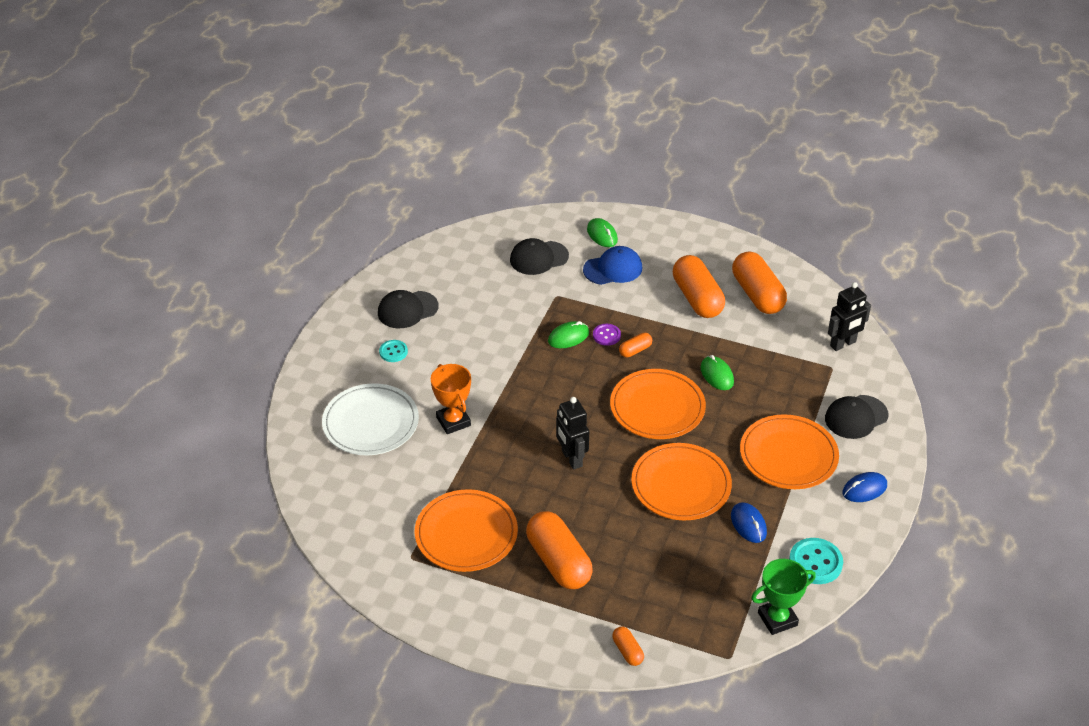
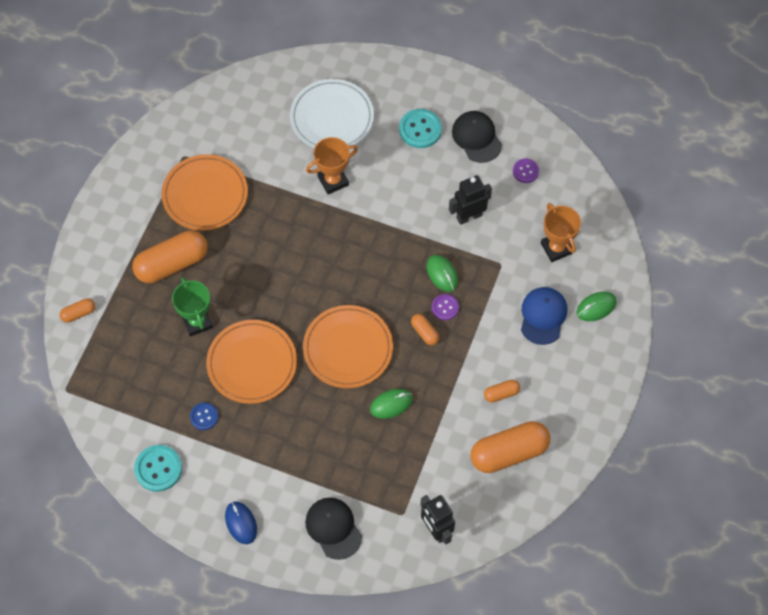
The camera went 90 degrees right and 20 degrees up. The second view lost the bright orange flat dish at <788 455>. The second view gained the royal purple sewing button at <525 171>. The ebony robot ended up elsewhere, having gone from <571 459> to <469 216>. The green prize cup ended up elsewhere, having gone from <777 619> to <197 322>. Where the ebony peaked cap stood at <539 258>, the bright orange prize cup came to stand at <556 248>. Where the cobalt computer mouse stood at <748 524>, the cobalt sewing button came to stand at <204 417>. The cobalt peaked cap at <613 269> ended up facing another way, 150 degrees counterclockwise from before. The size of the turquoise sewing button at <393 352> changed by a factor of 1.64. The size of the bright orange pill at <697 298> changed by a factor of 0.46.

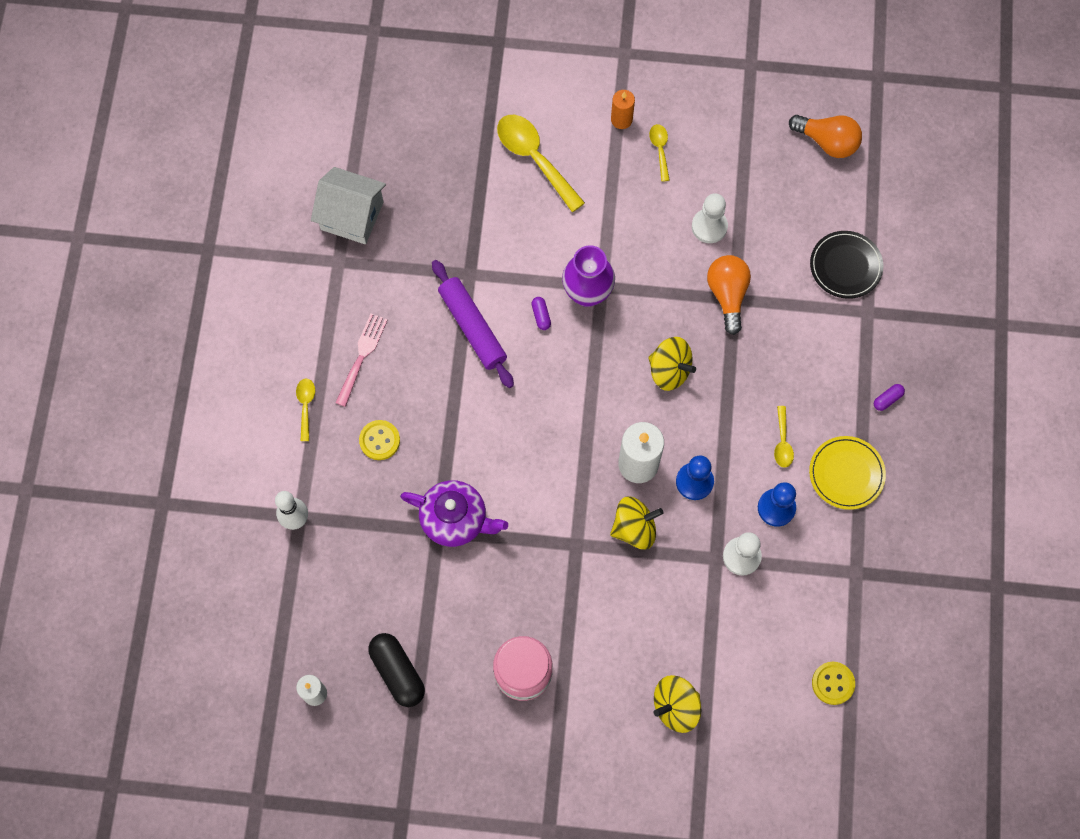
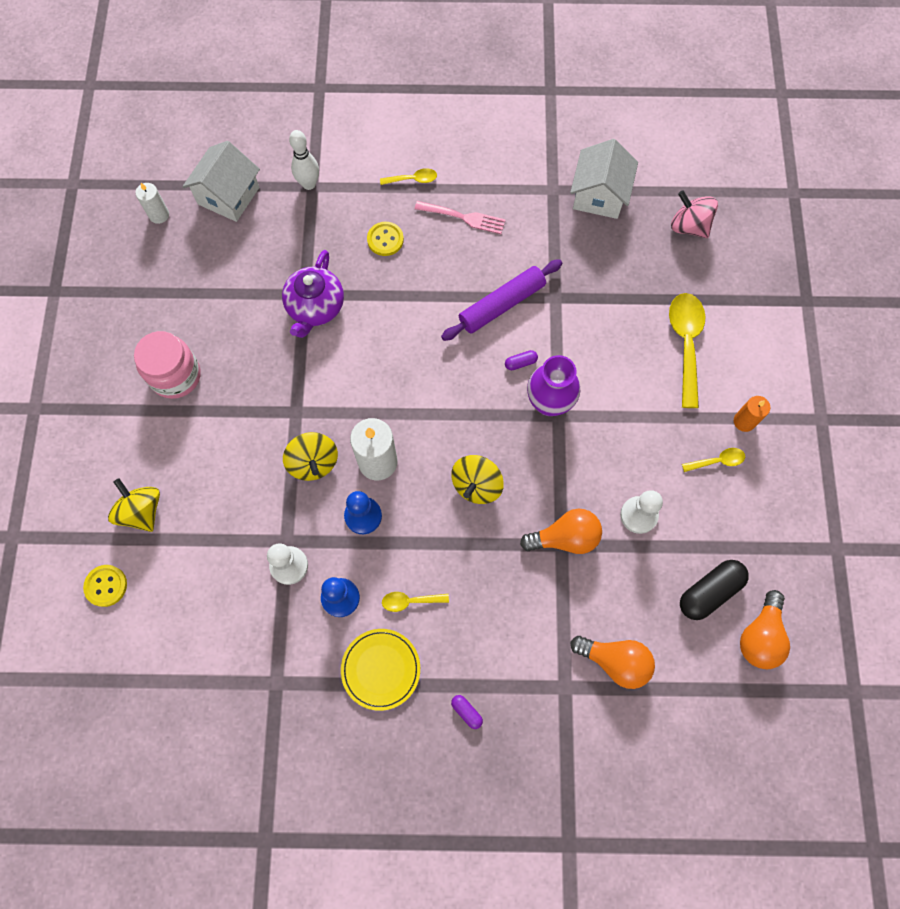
The camera went 85 degrees right and 0 degrees up. The second view gained the snow-white toy house at <228 196>. The second view gained the rosy whirligig at <689 226>. The ebony pill ended up elsewhere, having gone from <397 672> to <709 592>. The yellow sewing button ended up elsewhere, having gone from <833 683> to <106 586>. Where the ebony flat dish stood at <845 266>, the bright orange light bulb came to stand at <615 661>. The yellow spoon at <534 158> ended up facing another way, 45 degrees counterclockwise from before.

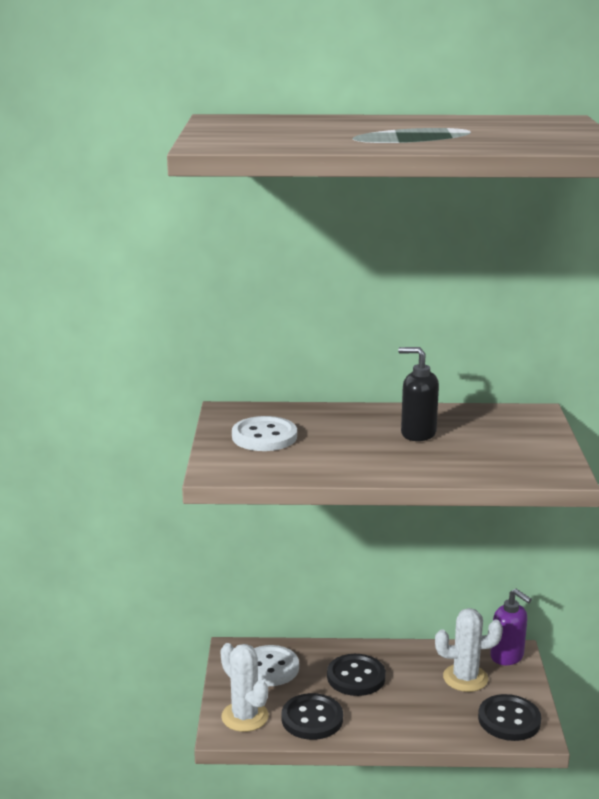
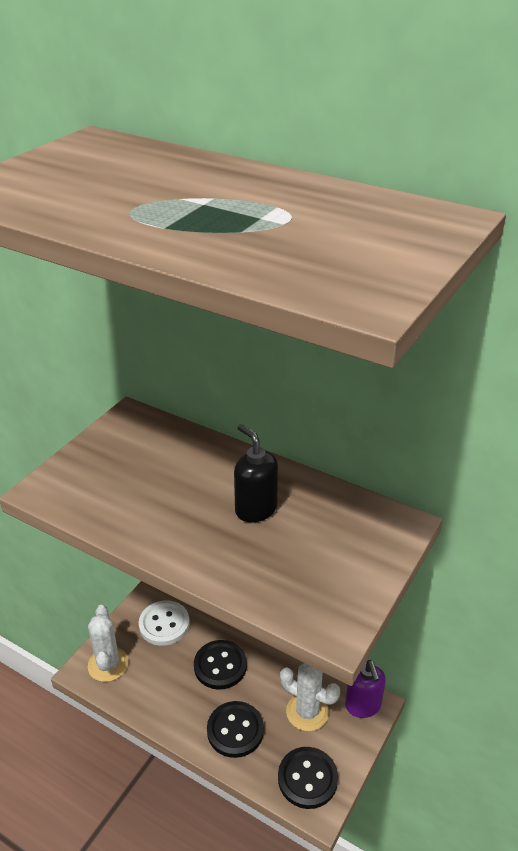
The camera went 30 degrees right and 15 degrees up. The second view lost the snow-white sewing button at <264 436>. The ebony sewing button ended up elsewhere, having gone from <312 719> to <235 730>.

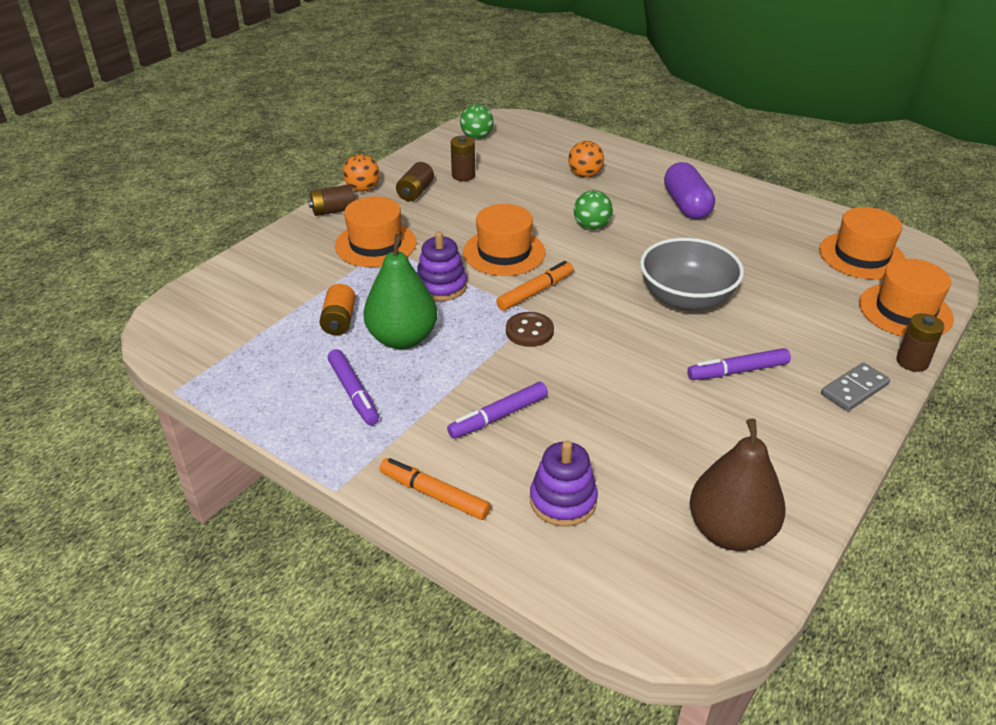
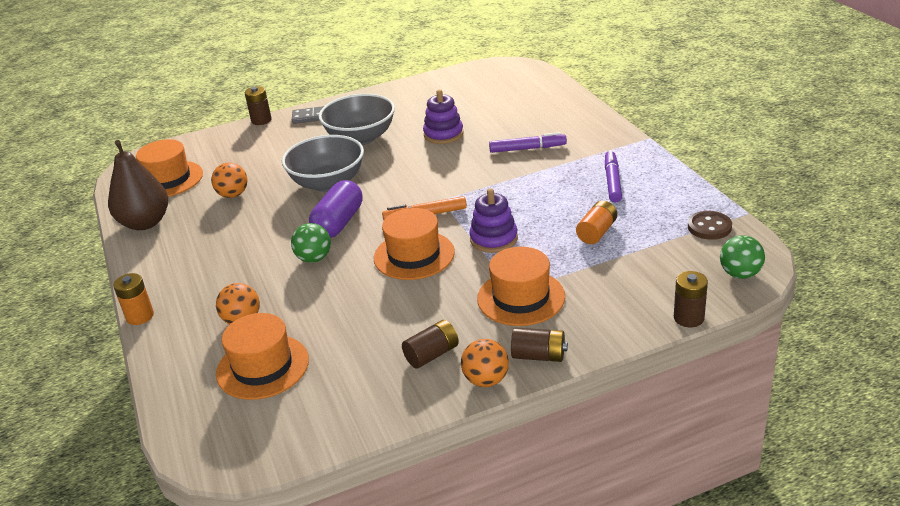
The camera went 145 degrees left and 5 degrees down. The second view lost the green toy pear at <402 338>. The second view lost the bright orange marker at <434 494>. The second view gained the bright orange AA battery at <140 316>. The second view gained the bright orange sphere at <233 195>. The russet AA battery ended up elsewhere, having gone from <463 175> to <688 318>. The green sphere ended up elsewhere, having gone from <477 137> to <740 274>. The russet sewing button ended up elsewhere, having gone from <529 331> to <709 227>. The royal purple stacking toy ended up elsewhere, having gone from <563 501> to <443 134>. The royal purple pill ended up elsewhere, having gone from <686 205> to <339 223>. The russet toy pear ended up elsewhere, having gone from <730 532> to <145 223>. The bright orange top hat ended up elsewhere, having gone from <905 311> to <262 367>. Where the royal purple marker stood at <737 371>, the grey deep dish came to stand at <361 138>.

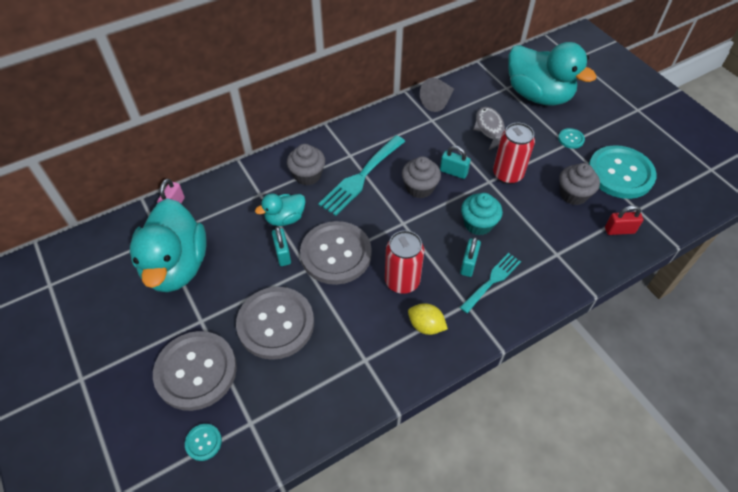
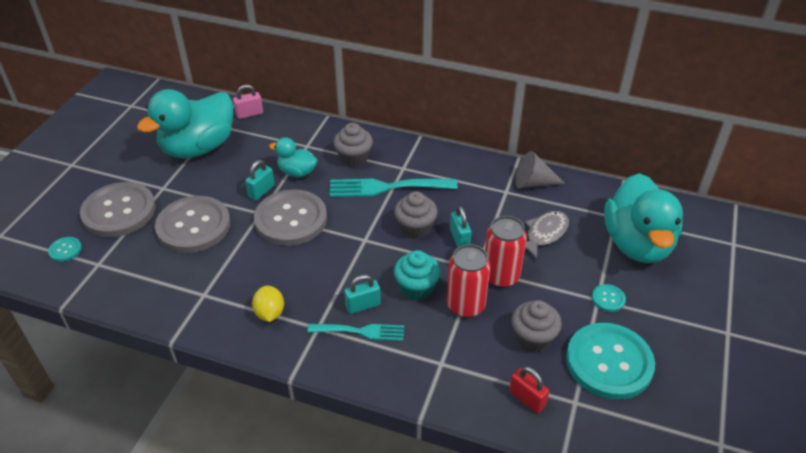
The camera went 50 degrees right and 10 degrees down. The red tin ended up elsewhere, having gone from <402 281> to <465 306>.

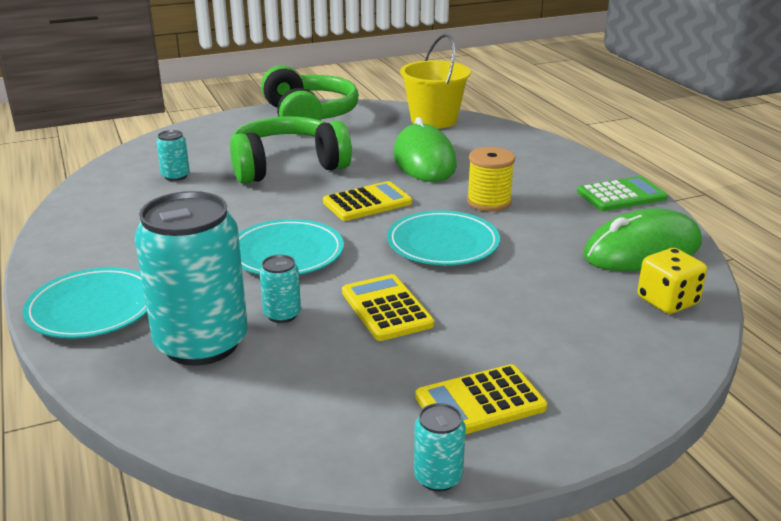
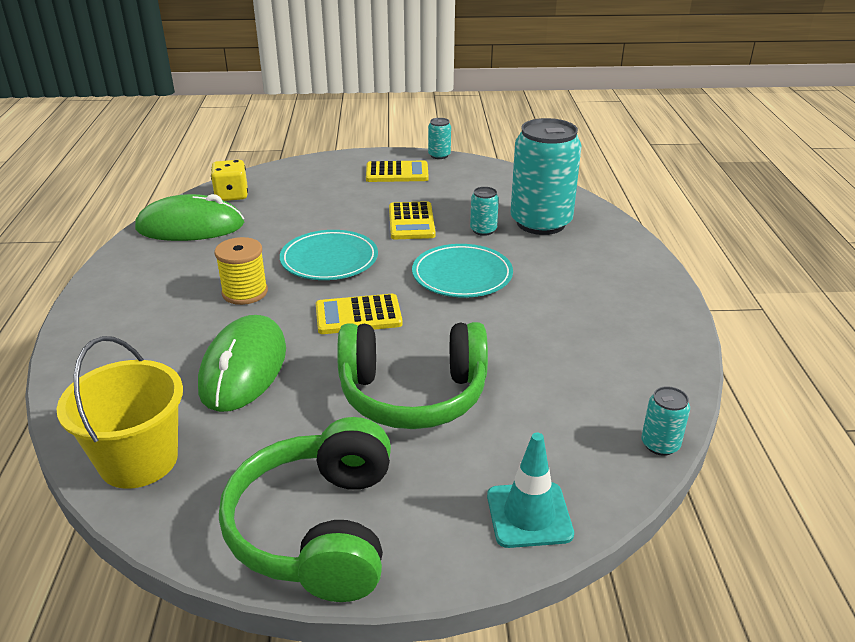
The camera went 160 degrees left and 5 degrees up. The second view lost the turquoise flat dish at <93 308>. The second view lost the green pocket calculator at <621 195>. The second view gained the turquoise road cone at <529 515>. The turquoise tin ended up elsewhere, having gone from <175 176> to <660 444>.

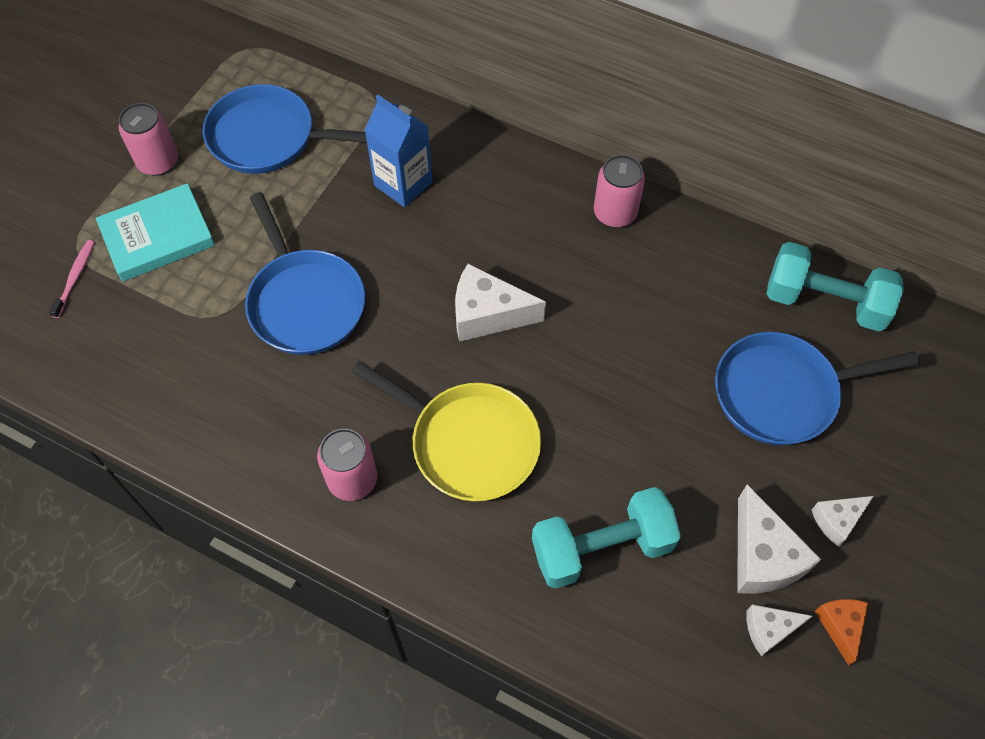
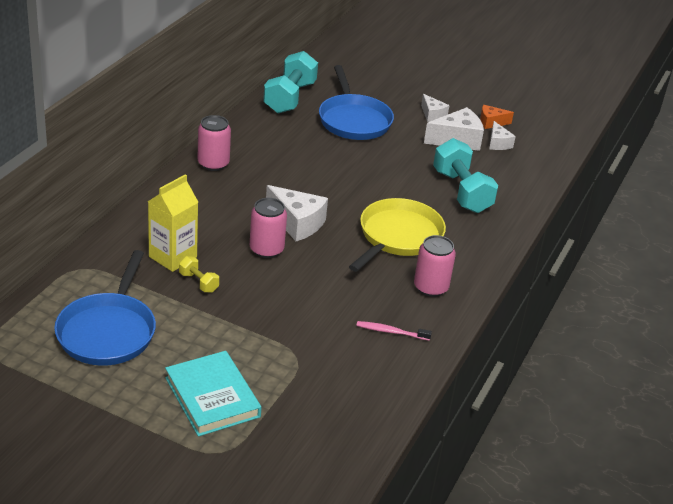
The camera went 95 degrees left and 25 degrees down. The second view lost the cobalt pan at <304 302>. The second view gained the yellow hand weight at <198 282>. The rosy dental brush ended up elsewhere, having gone from <75 278> to <391 332>. The rosy tin ended up elsewhere, having gone from <158 162> to <266 249>. What was the cobalt milk carton at <403 184> turned into the yellow milk carton at <173 257>. The snow-white piece of cheese at <487 314> ended up facing another way, 60 degrees counterclockwise from before.

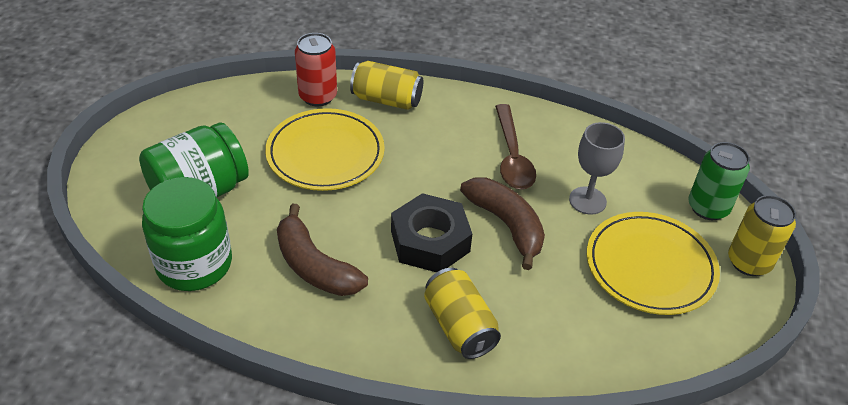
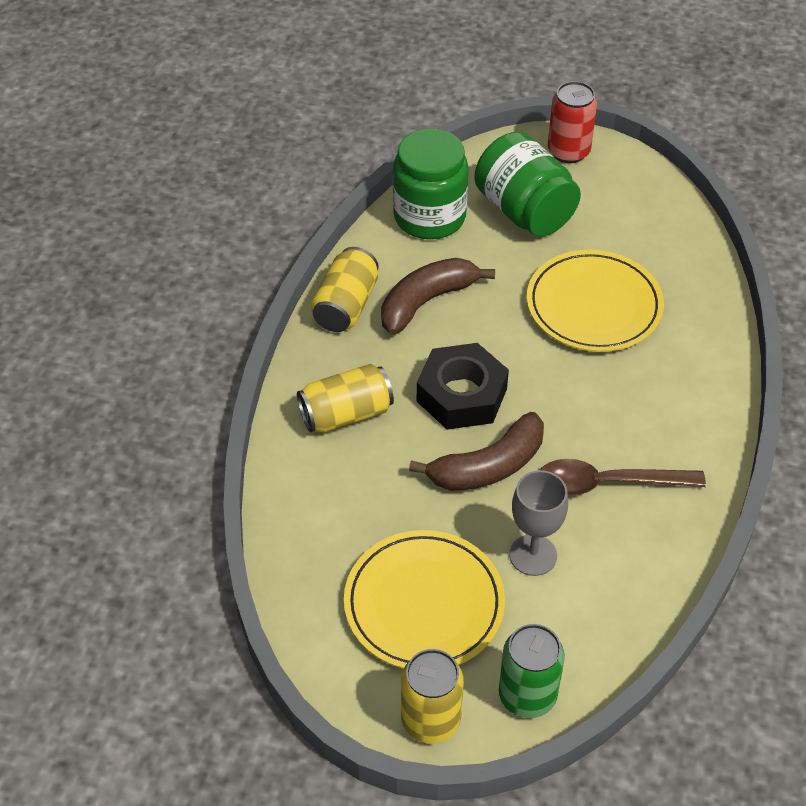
The camera went 95 degrees right and 5 degrees up. The red tin ended up elsewhere, having gone from <318 96> to <568 151>. The yellow tin ended up elsewhere, having gone from <386 100> to <346 305>.

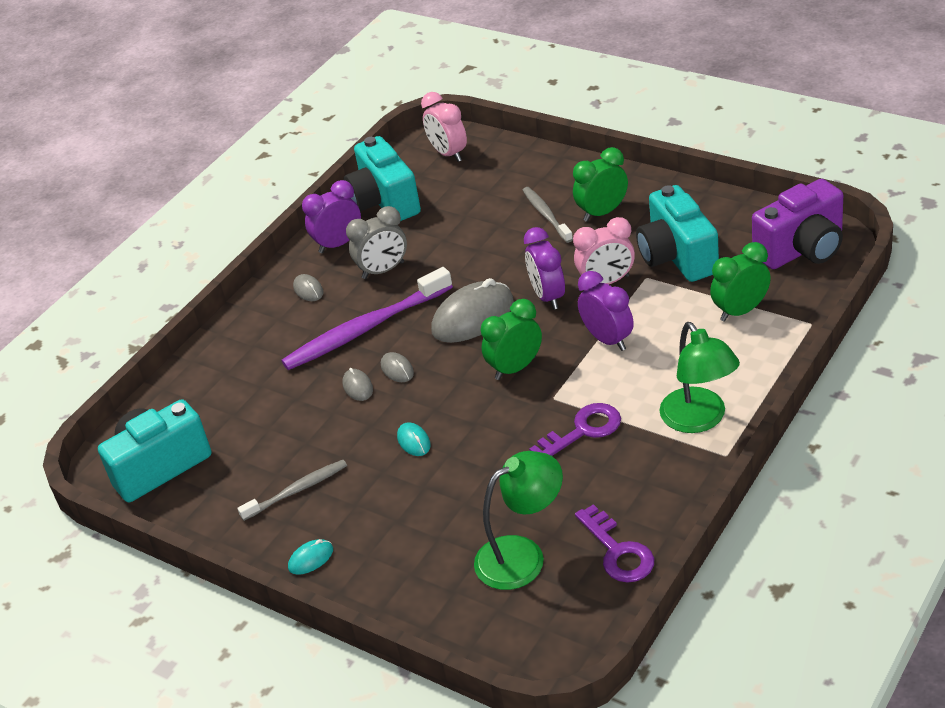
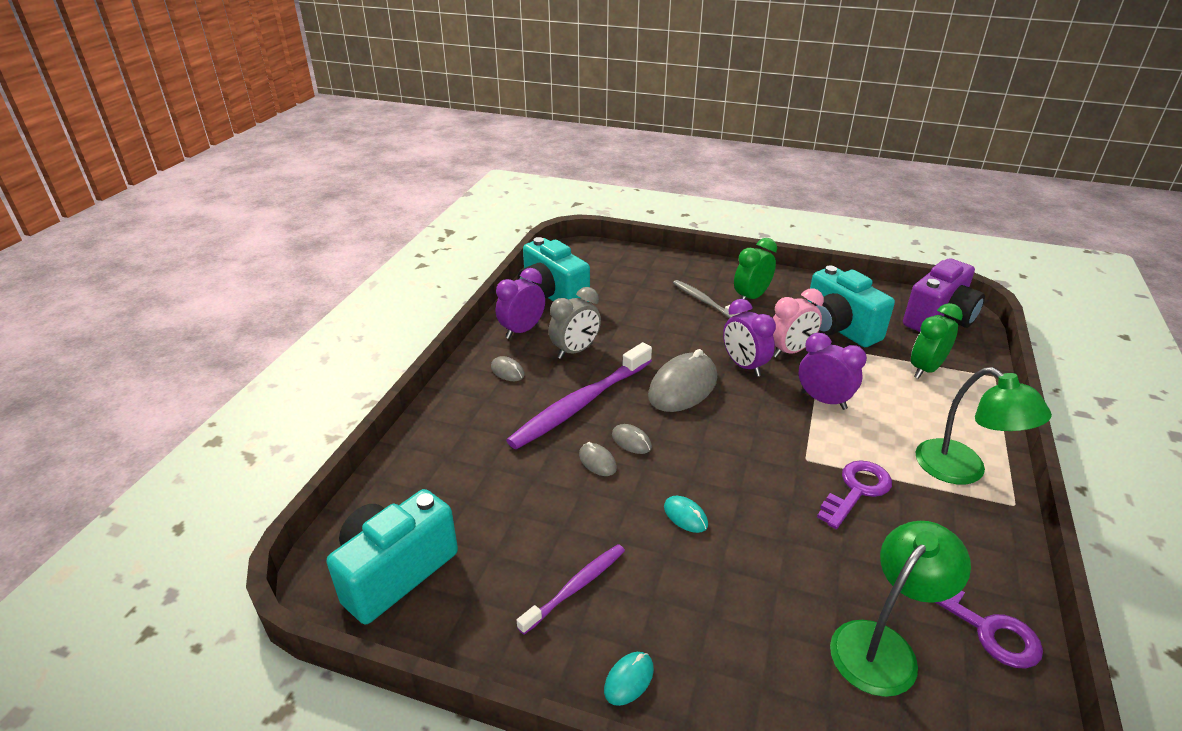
The camera went 20 degrees left and 5 degrees down. The second view lost the rosy alarm clock at <448 154>. The second view lost the green alarm clock at <515 368>. What was the grey dental brush at <296 491> turned into the royal purple dental brush at <575 587>.

